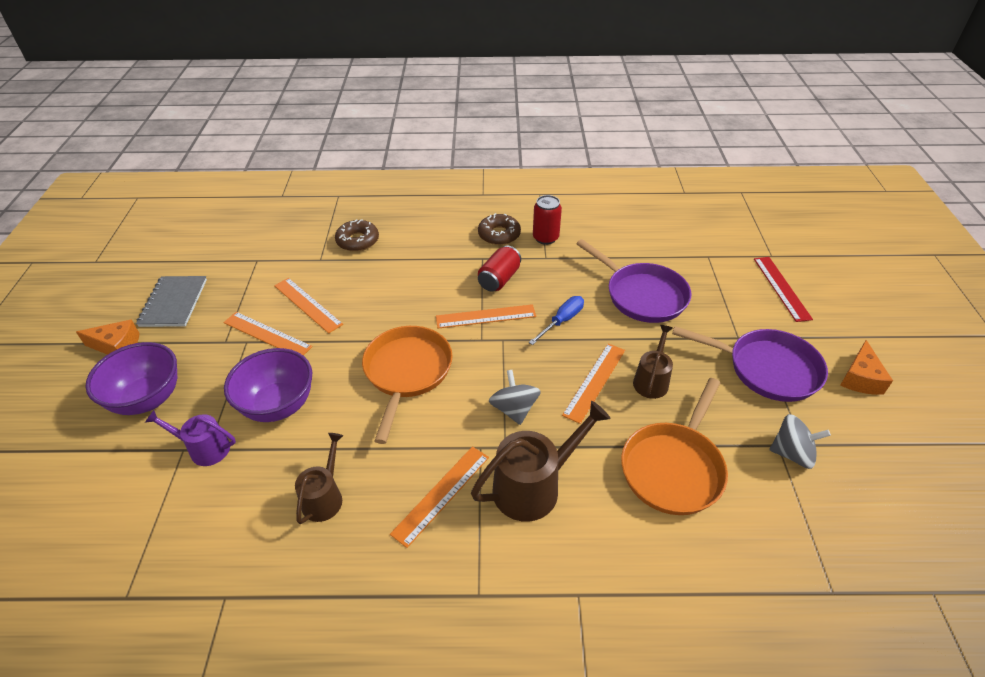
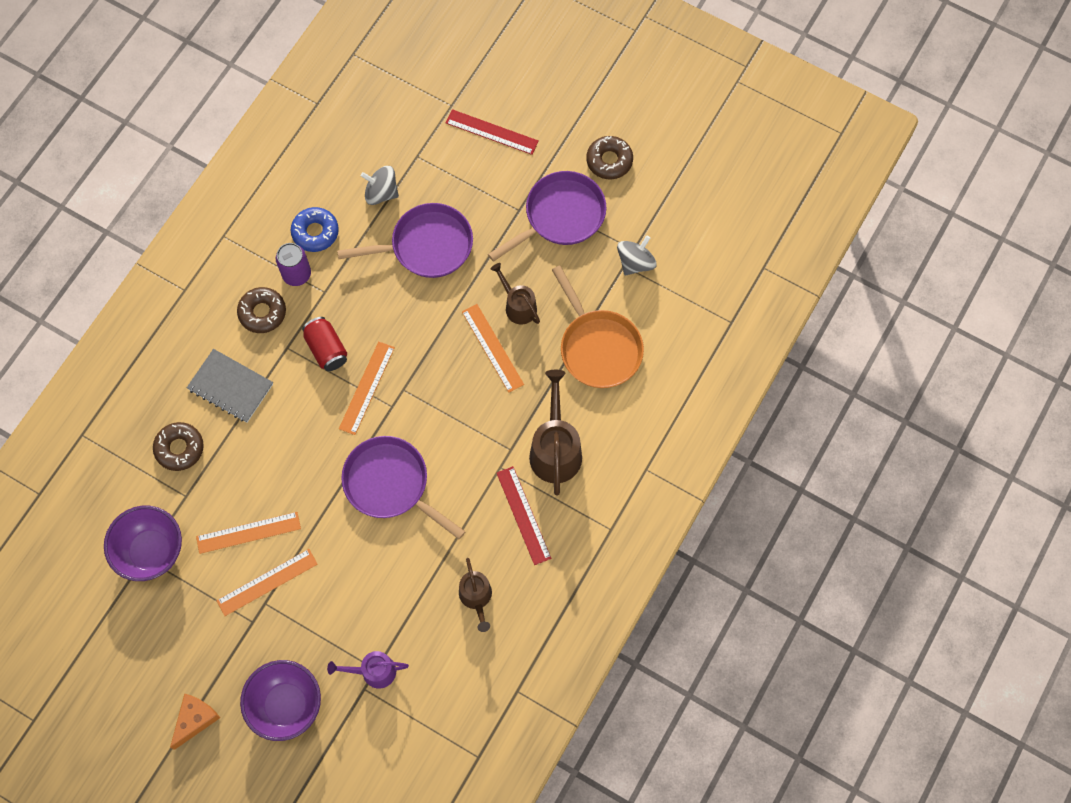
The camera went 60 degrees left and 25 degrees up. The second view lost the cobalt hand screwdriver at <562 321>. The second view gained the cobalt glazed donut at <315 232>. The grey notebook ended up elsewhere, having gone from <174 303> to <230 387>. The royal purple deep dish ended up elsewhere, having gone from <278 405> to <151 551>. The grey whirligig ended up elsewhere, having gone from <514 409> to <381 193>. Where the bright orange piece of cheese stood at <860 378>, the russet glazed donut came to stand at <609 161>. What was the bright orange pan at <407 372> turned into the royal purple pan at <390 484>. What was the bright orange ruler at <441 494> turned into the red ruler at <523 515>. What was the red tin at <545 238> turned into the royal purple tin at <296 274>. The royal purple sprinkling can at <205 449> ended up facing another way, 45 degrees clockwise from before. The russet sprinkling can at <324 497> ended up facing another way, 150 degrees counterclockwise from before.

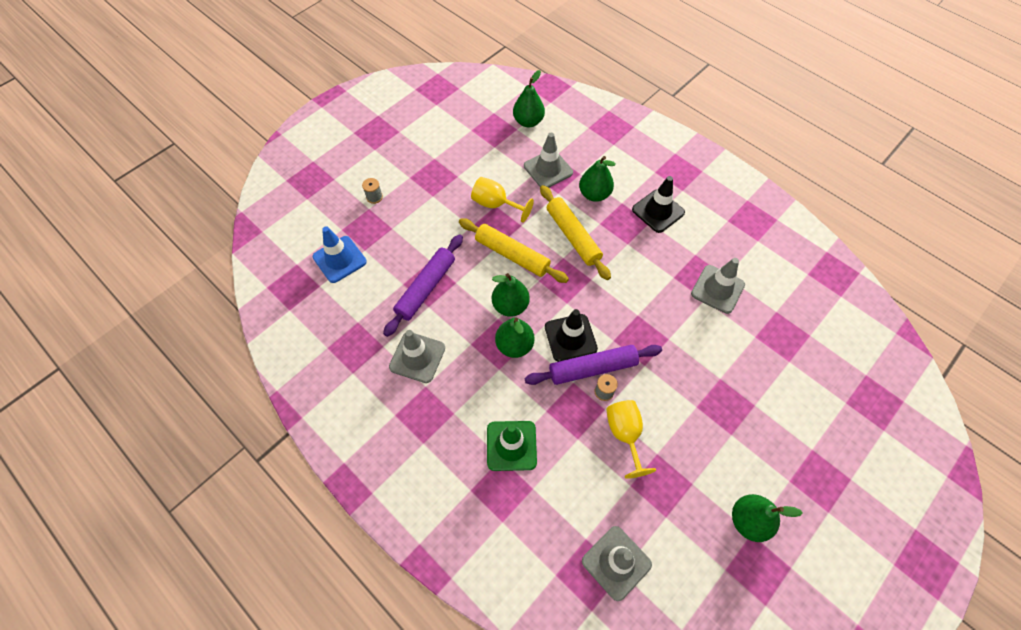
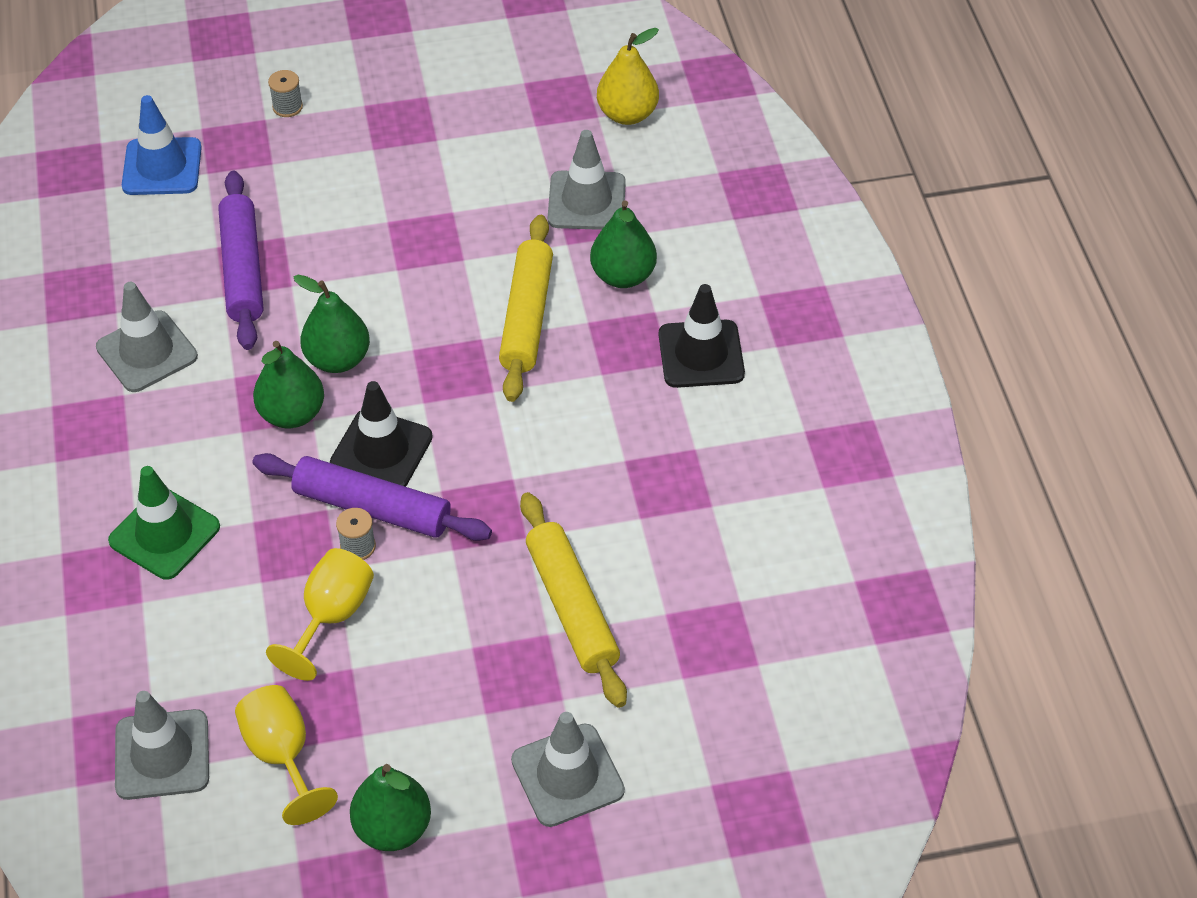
The camera went 35 degrees right and 10 degrees down. The yellow pastry roller ended up elsewhere, having gone from <512 255> to <572 607>. The yellow chalice ended up elsewhere, having gone from <496 204> to <282 755>. The grey road cone ended up elsewhere, having gone from <717 289> to <567 775>. What was the green toy pear at <528 121> turned into the yellow toy pear at <627 114>. The royal purple pastry roller at <425 288> ended up facing another way, 75 degrees counterclockwise from before.

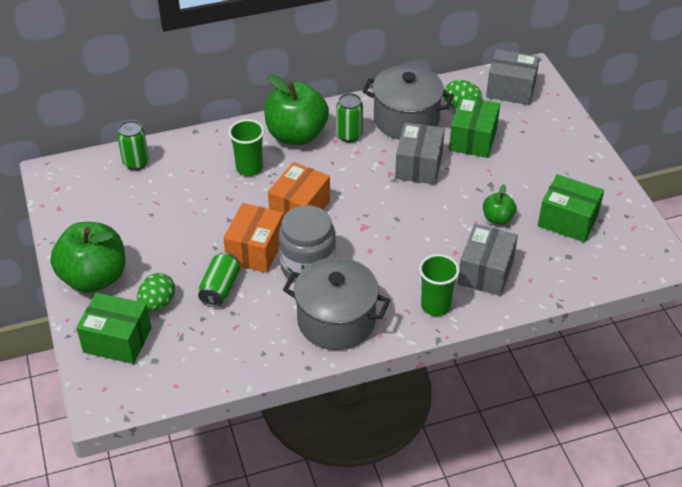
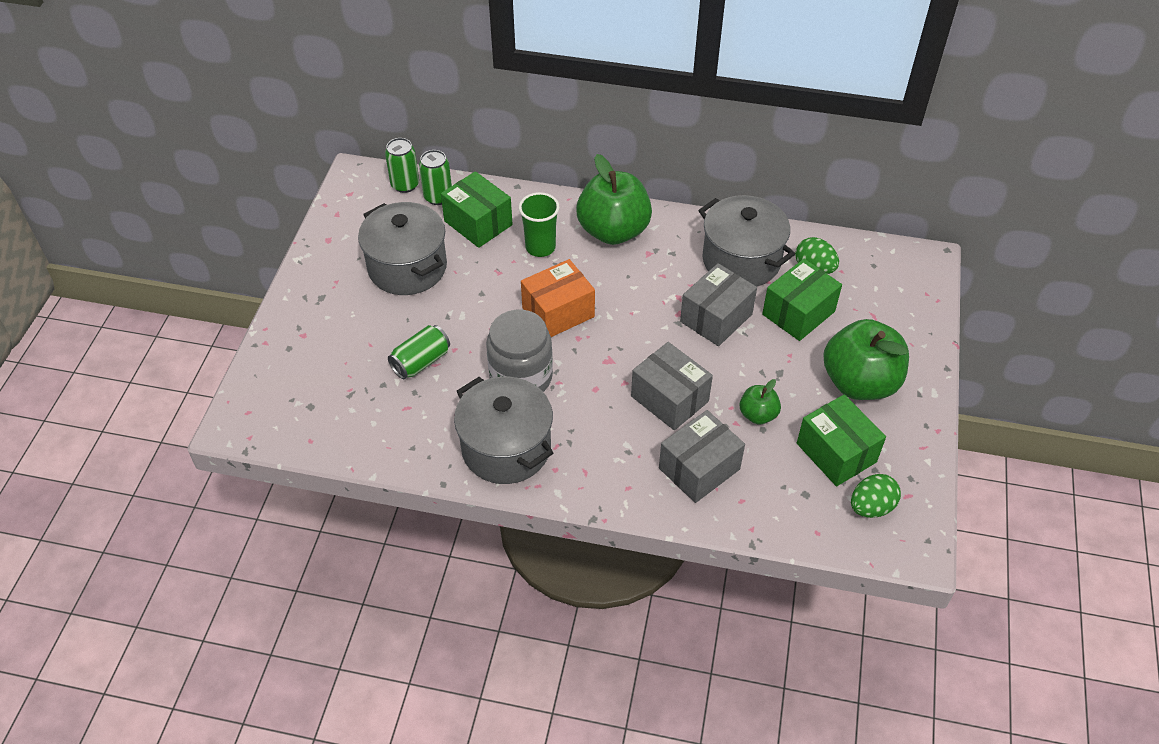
The camera went 30 degrees right and 5 degrees up. The second view lost the bright orange box at <255 250>. The second view lost the green cup at <435 306>. The second view gained the grey stockpot at <407 267>. The green toy apple ended up elsewhere, having gone from <94 278> to <859 382>. The green box ended up elsewhere, having gone from <117 340> to <478 223>. The green toy egg ended up elsewhere, having gone from <157 303> to <871 507>. The green tin ended up elsewhere, having gone from <349 135> to <405 185>. The grey box ended up elsewhere, having gone from <510 89> to <669 399>.

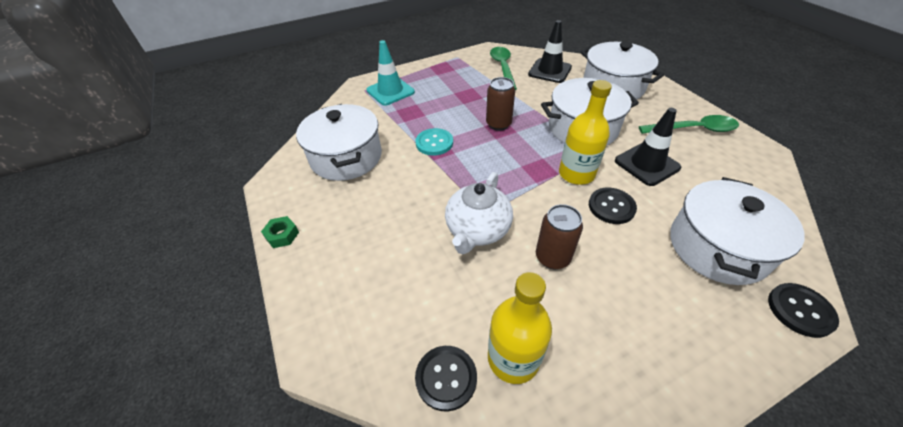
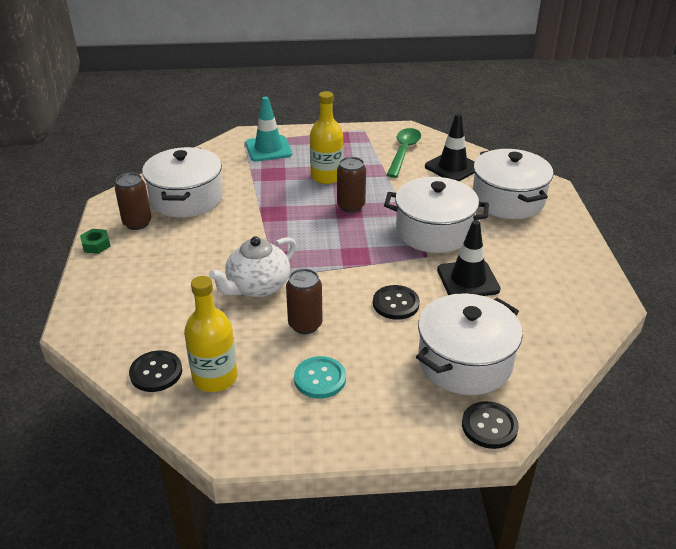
The camera went 20 degrees right and 10 degrees down. The second view lost the green spoon at <694 129>. The second view gained the russet tin at <137 223>. The turquoise sewing button ended up elsewhere, having gone from <434 143> to <320 379>. The yellow bottle ended up elsewhere, having gone from <576 174> to <326 176>.

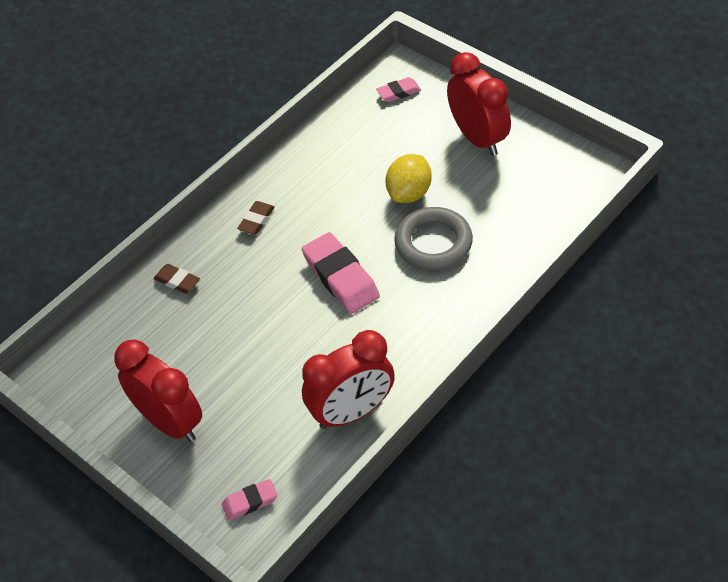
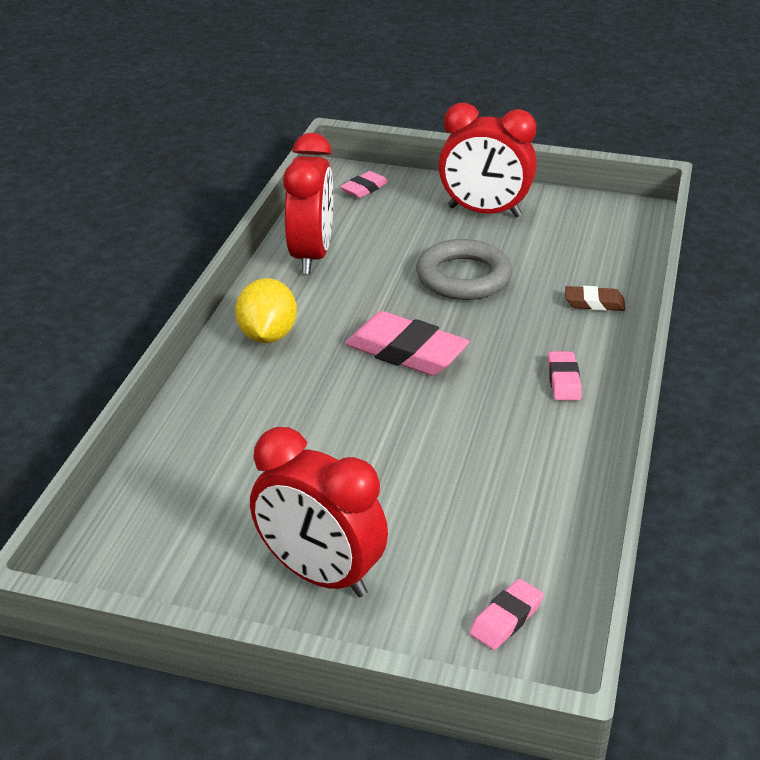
The camera went 150 degrees right and 15 degrees down. The yellow lemon ended up elsewhere, having gone from <409 193> to <267 335>. The grey ring ended up elsewhere, having gone from <433 243> to <463 277>. What was the russet gum eraser at <256 220> turned into the rosy gum eraser at <563 380>. The red alarm clock at <352 412> ended up facing another way, 150 degrees clockwise from before.

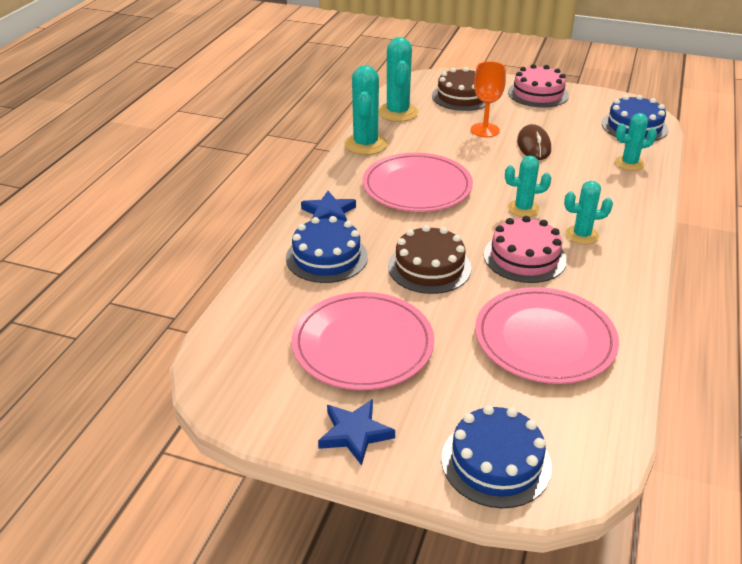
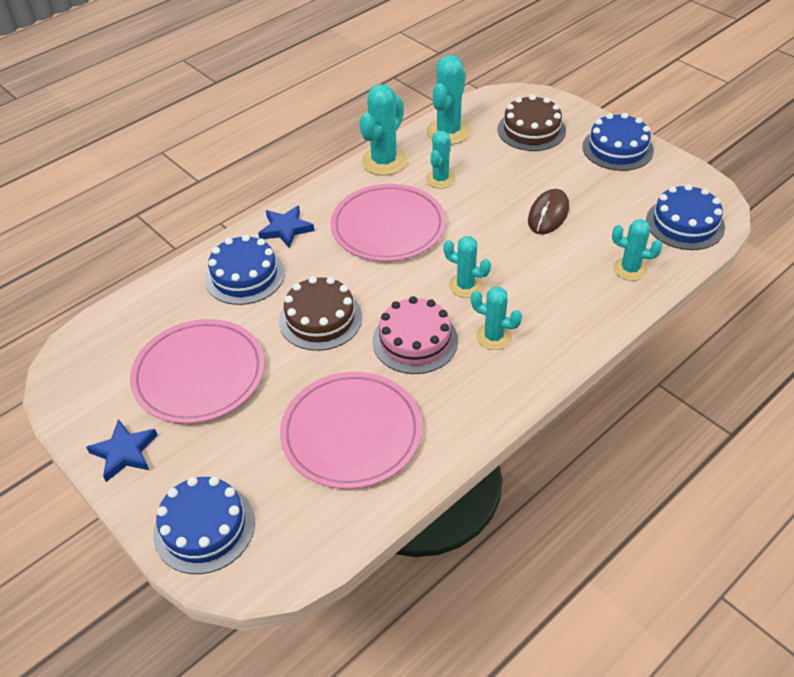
The camera went 30 degrees right and 10 degrees up. The second view lost the bright orange chalice at <485 130>. The second view gained the turquoise cactus at <440 179>. What was the rosy cake at <538 93> turned into the cobalt cake at <617 149>.

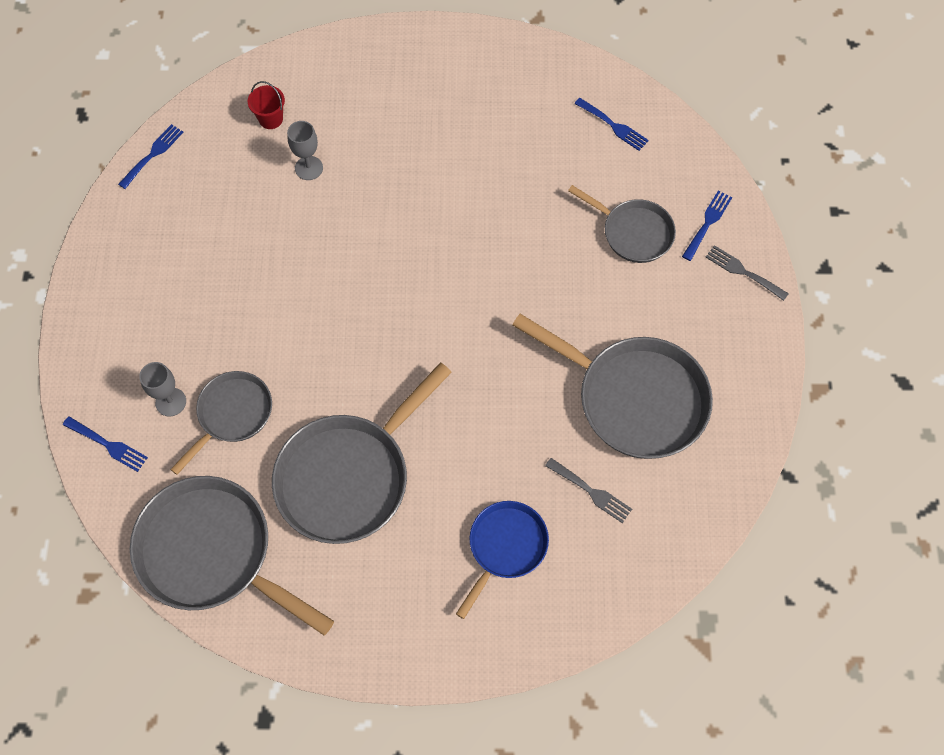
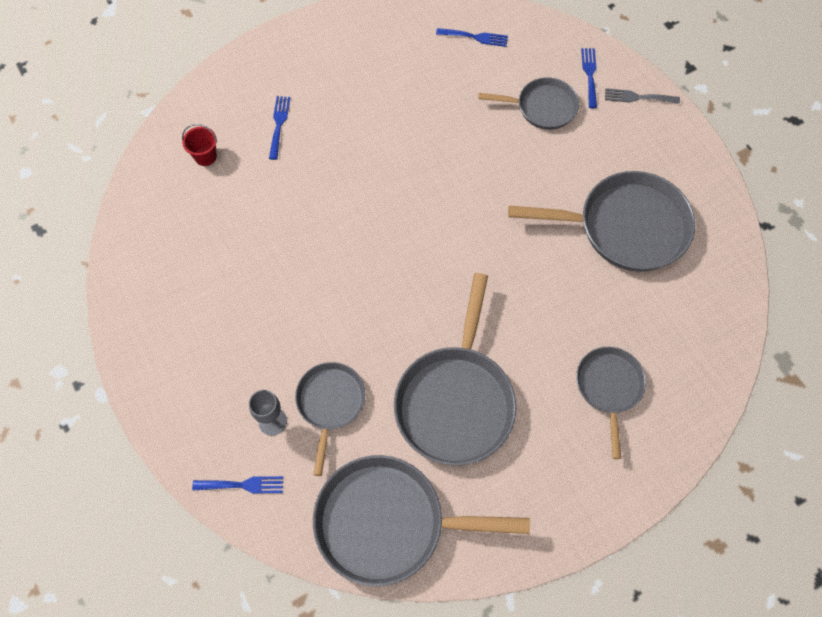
The camera went 30 degrees left and 0 degrees up. The second view lost the grey chalice at <309 168>. The second view lost the grey fork at <591 492>. The cobalt fork ended up elsewhere, having gone from <153 154> to <279 124>. What was the cobalt pan at <505 547> turned into the grey pan at <609 388>.

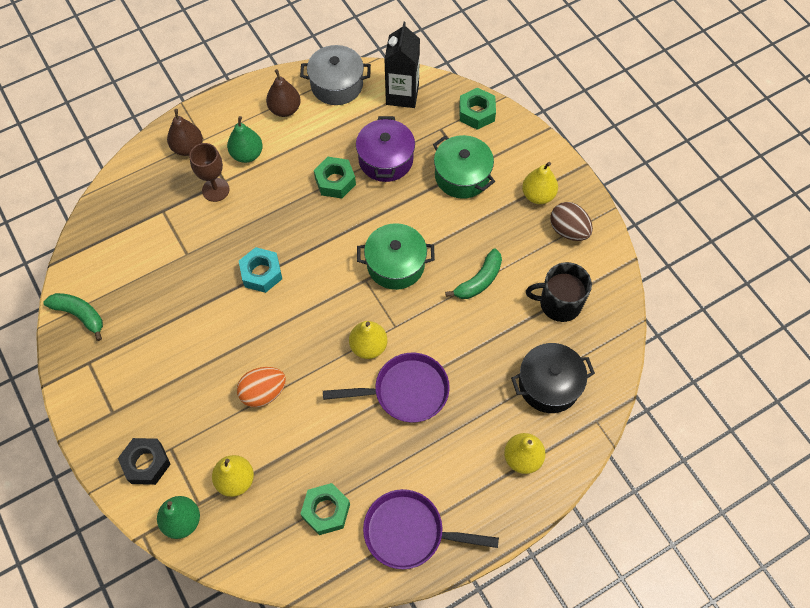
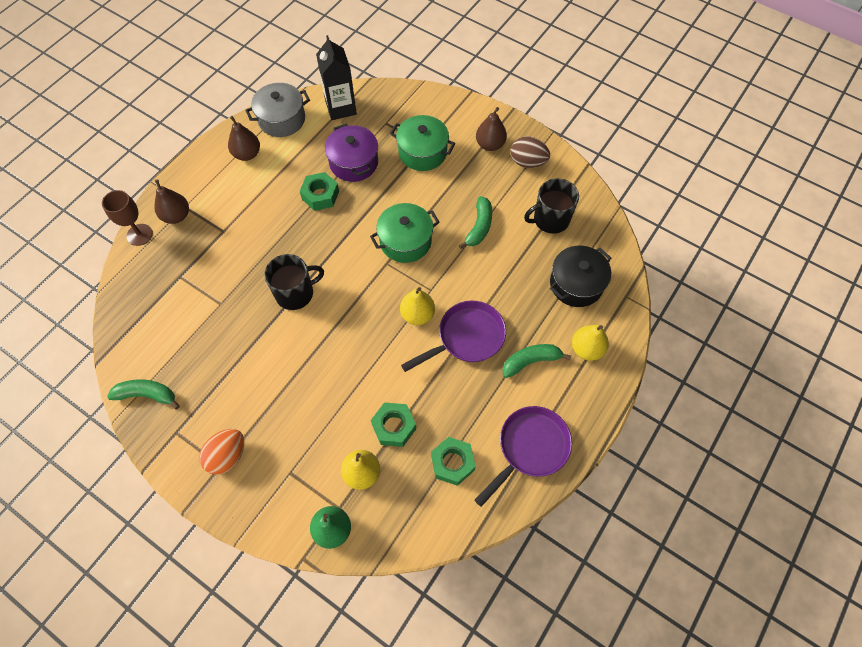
The camera went 25 degrees left and 0 degrees up. The second view lost the ebony hex nut at <146 463>. The second view lost the green toy pear at <247 154>. The second view gained the green toy banana at <531 361>. The russet chalice ended up elsewhere, having gone from <215 190> to <139 235>. The bright orange toy egg ended up elsewhere, having gone from <263 392> to <227 456>. The green hex nut ended up elsewhere, having gone from <476 113> to <394 426>. Where the turquoise hex nut stood at <261 273>, the ebony tea mug came to stand at <295 293>. What was the yellow toy pear at <538 195> turned into the russet toy pear at <490 145>. The royal purple pan at <409 532> ended up facing another way, 150 degrees clockwise from before.

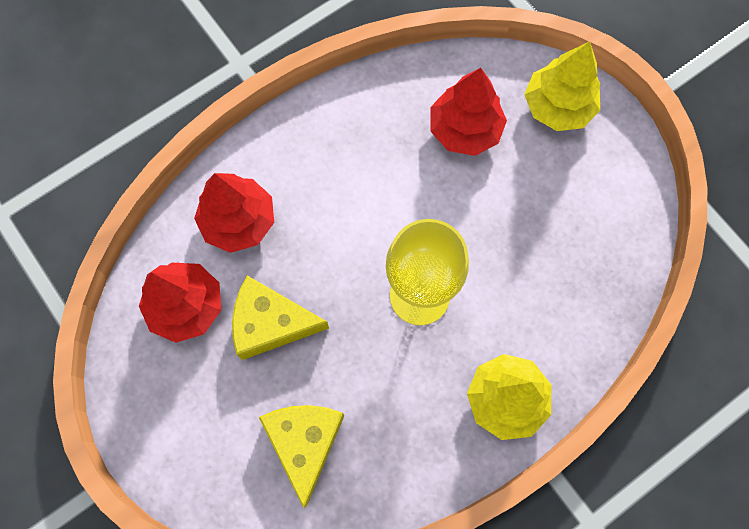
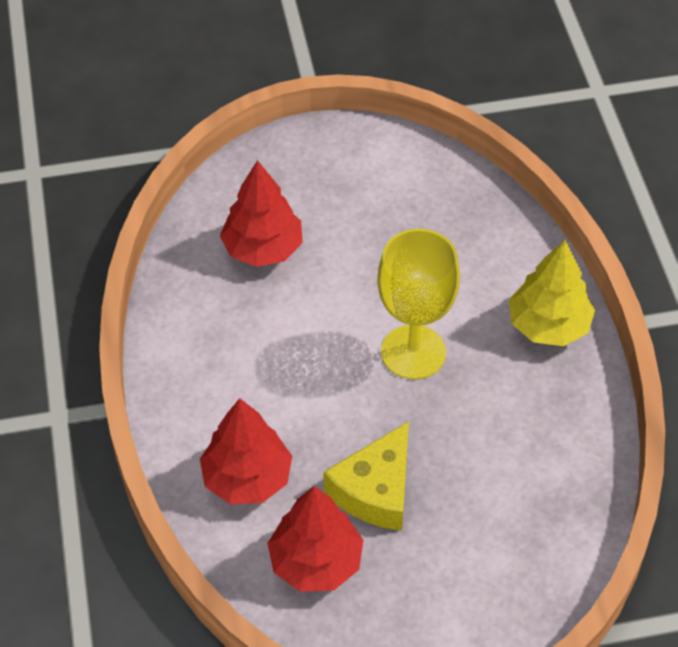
The camera went 65 degrees left and 20 degrees down. The second view lost the yellow piece of cheese at <304 443>. The second view lost the yellow fir tree at <558 106>.

